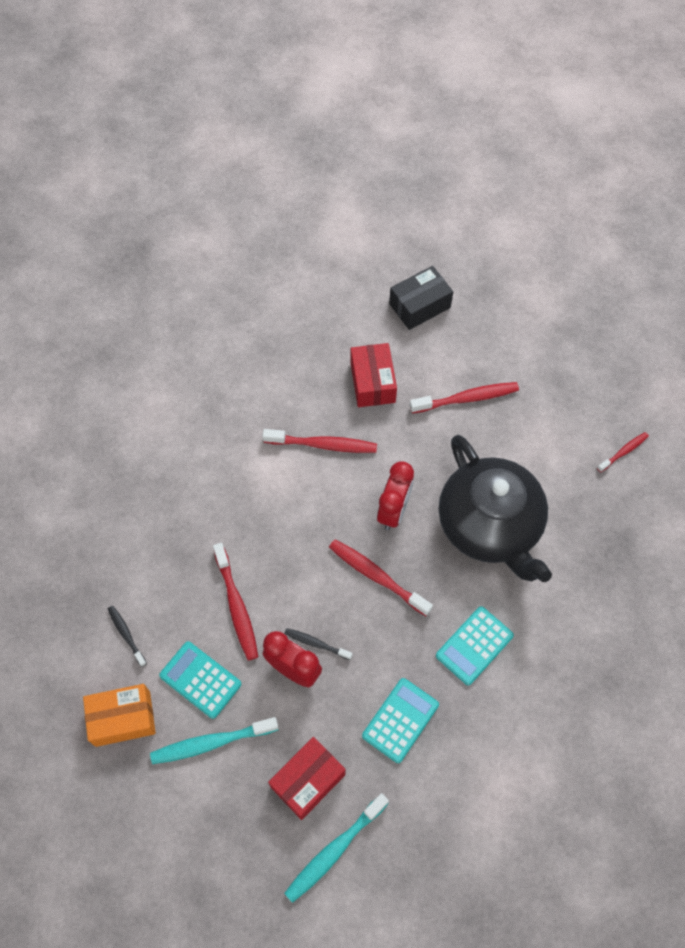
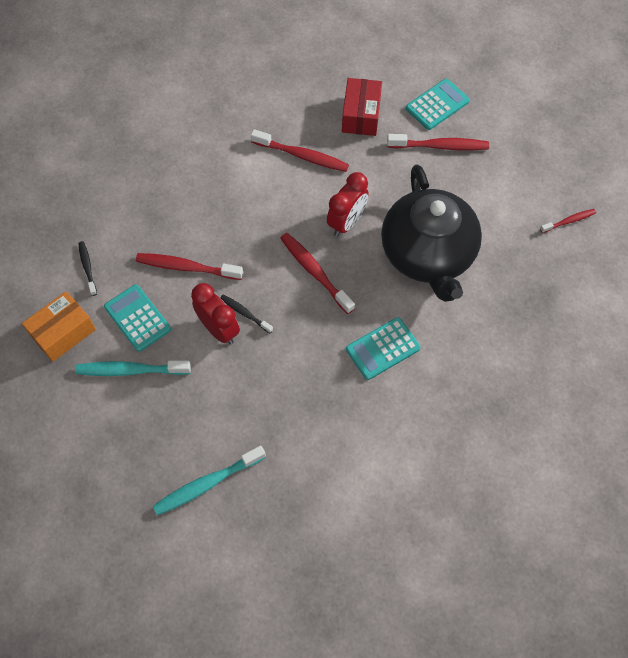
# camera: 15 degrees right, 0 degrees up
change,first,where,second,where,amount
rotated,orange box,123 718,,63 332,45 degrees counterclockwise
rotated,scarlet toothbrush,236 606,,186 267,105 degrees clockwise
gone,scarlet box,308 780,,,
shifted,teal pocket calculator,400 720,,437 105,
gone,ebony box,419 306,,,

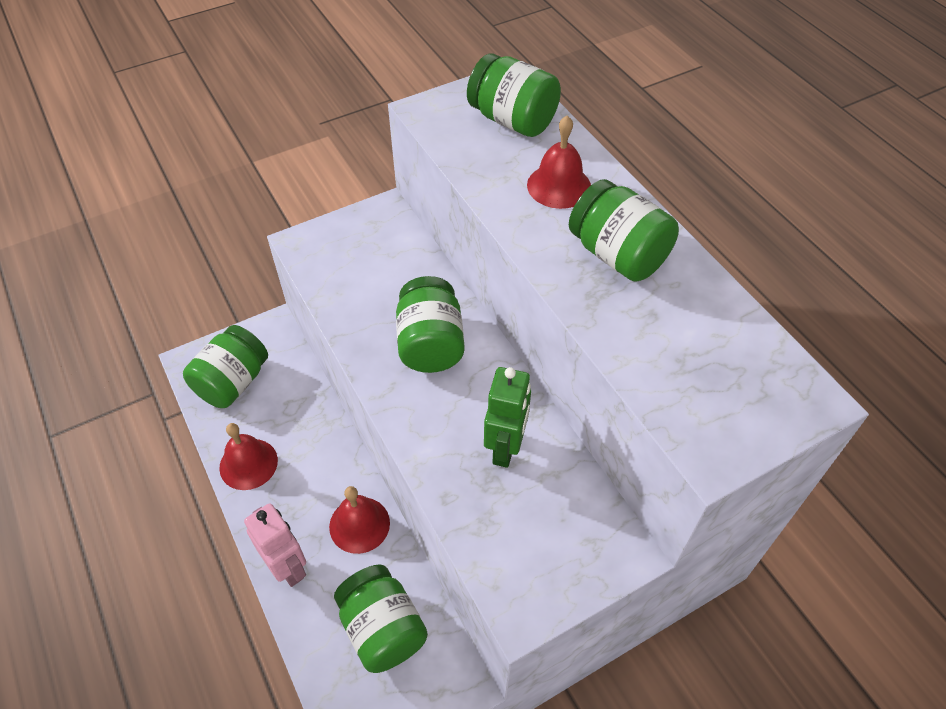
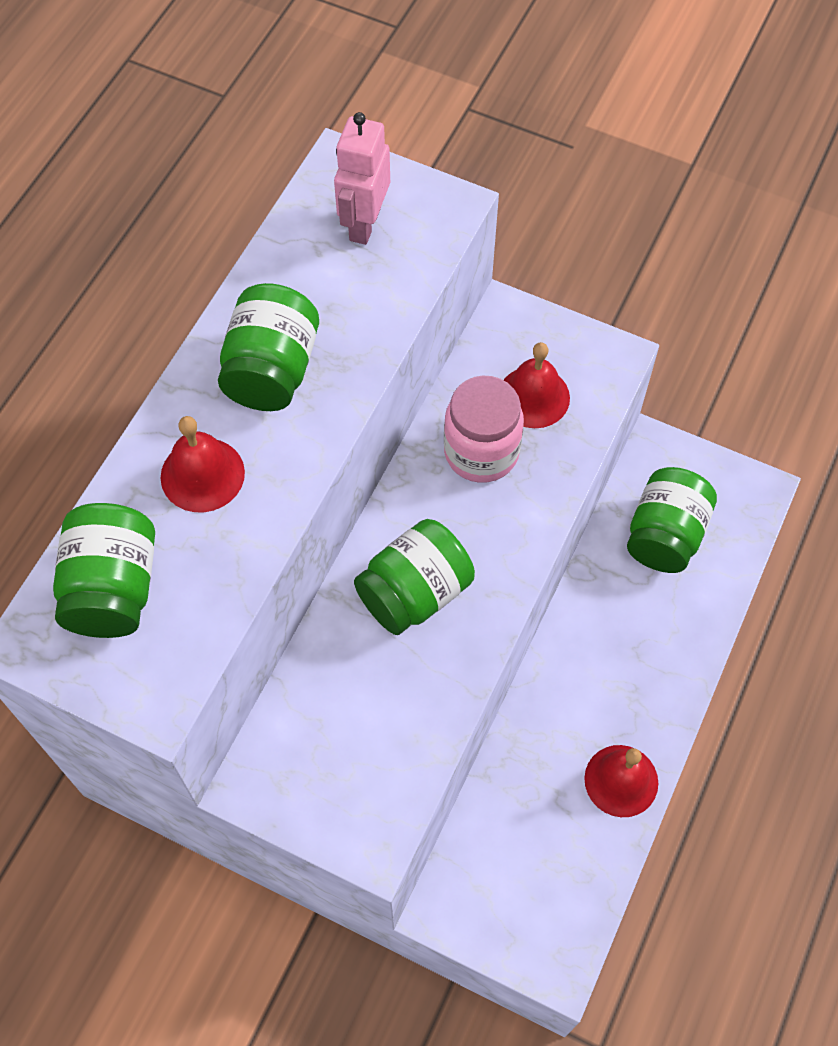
# camera: 125 degrees left, 10 degrees up
change,first,where,second,where,amount
gone,emerald preserve jar,233 382,,,
shifted,pink robot figure,287 567,,364 224,
shifted,scarlet hand bell,359 524,,533 397,
swapped,emerald robot figure,505 448,pink preserve jar,481 452,

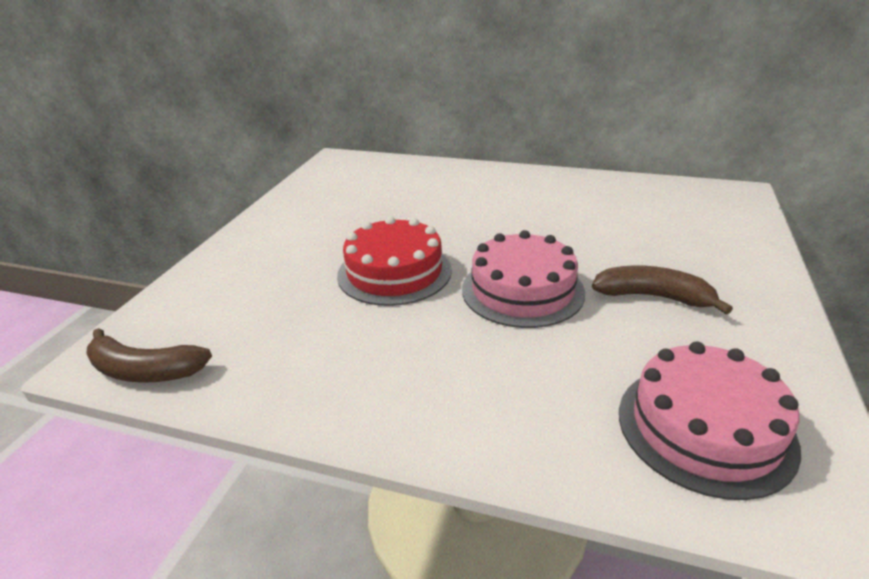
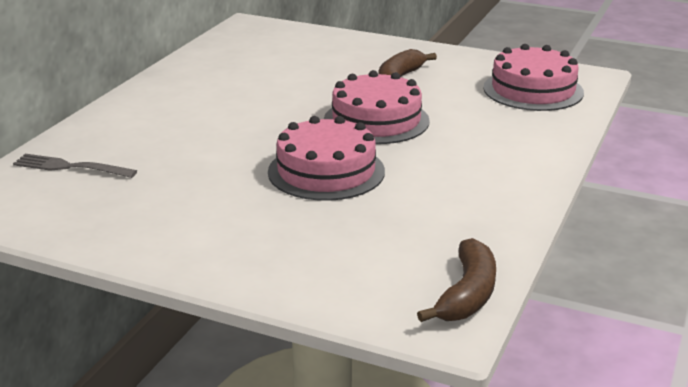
# camera: 85 degrees left, 5 degrees down
change,first,where,second,where,amount
repainted,scarlet gateau,394 272,pink gateau,326 171,
new,,,gray dinner fork,70 167,

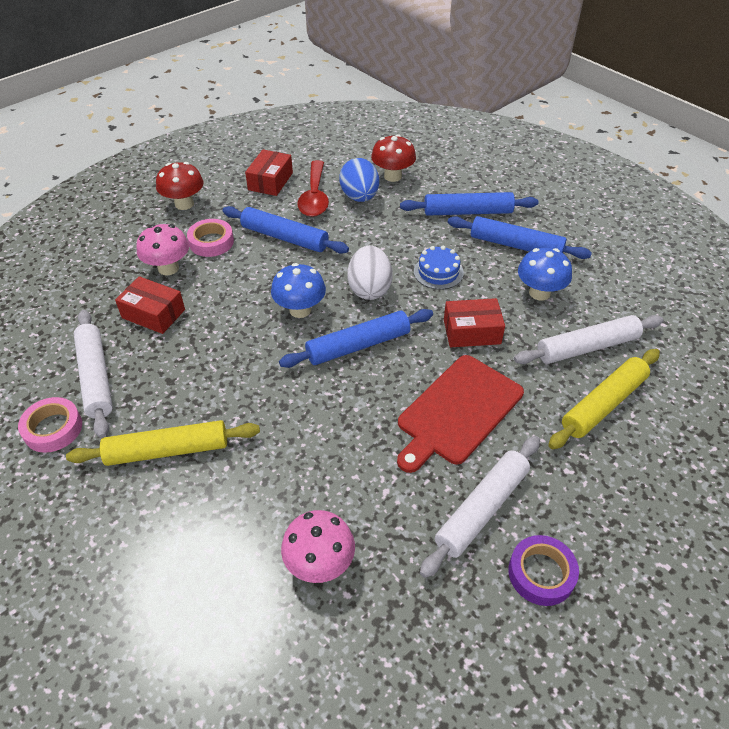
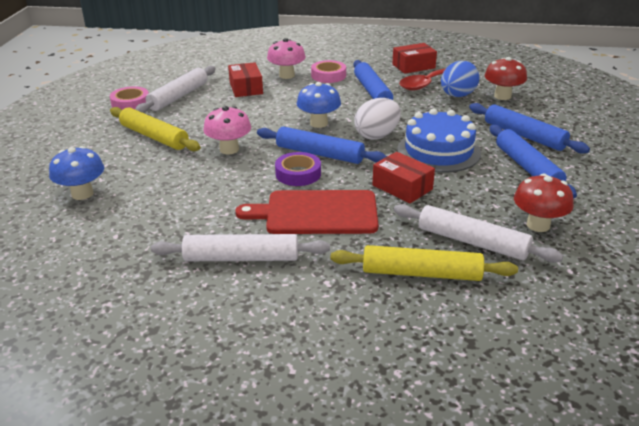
# camera: 50 degrees right, 15 degrees down
change,first,where,second,where,amount
shifted,scarlet mushroom,184 204,,538 225,
shifted,pink mushroom,320 564,,229 149,
scaled,cobalt gateau,438 272,,438 151,x1.78
shifted,royal purple sticky tape,541 573,,298 174,
shifted,cobalt mushroom,539 293,,82 194,

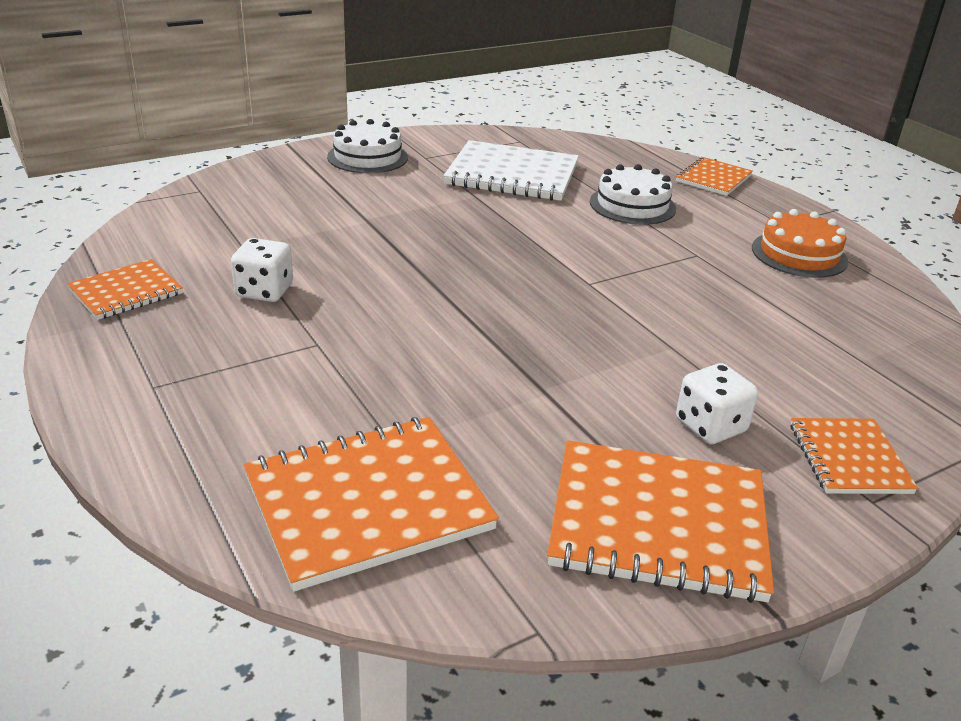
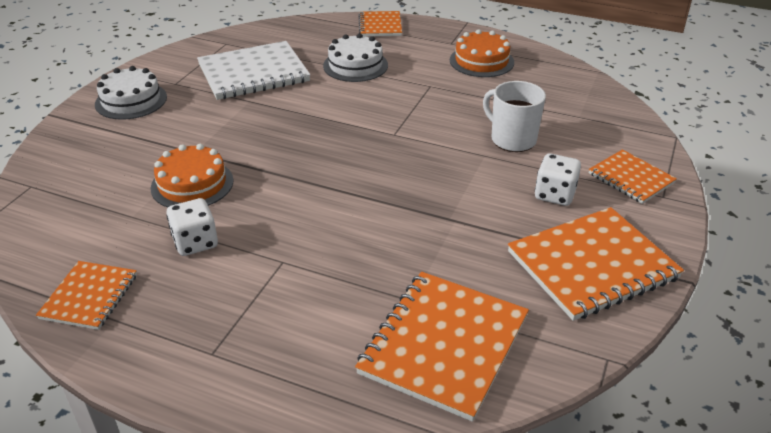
# camera: 35 degrees left, 5 degrees up
change,first,where,second,where,amount
new,,,orange gateau,192 184,
new,,,pure white mug,512 139,

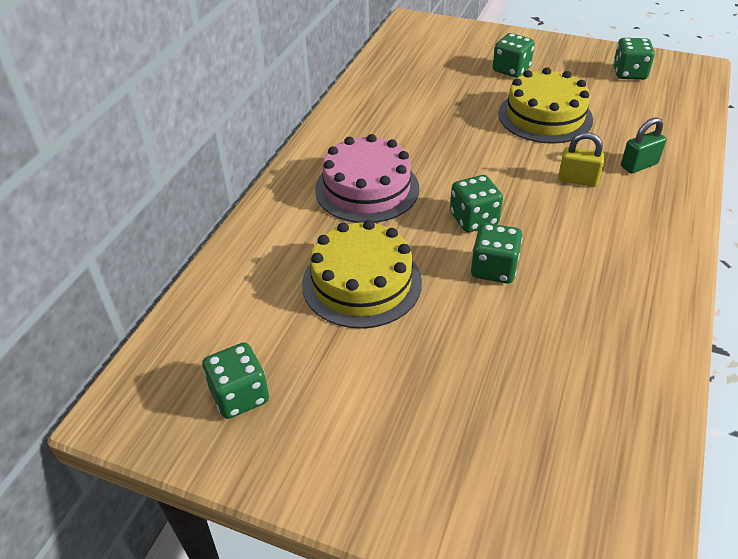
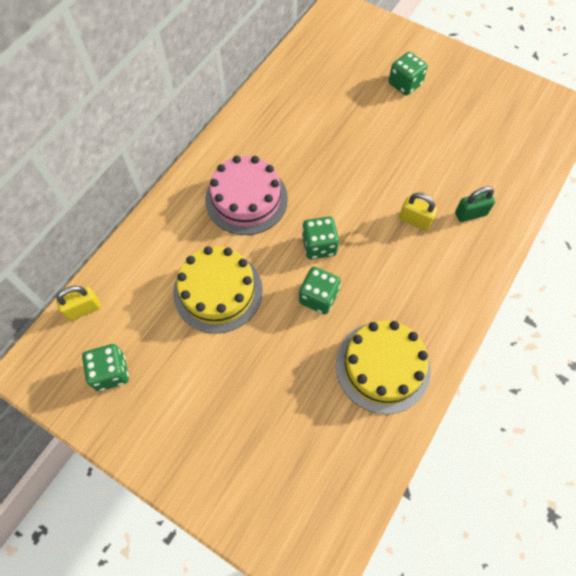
# camera: 10 degrees right, 20 degrees up
change,first,where,second,where,amount
shifted,bright yellow gateau,545 116,,382 366,
gone,emerald die,629 73,,,
new,,,bright yellow padlock,83 309,

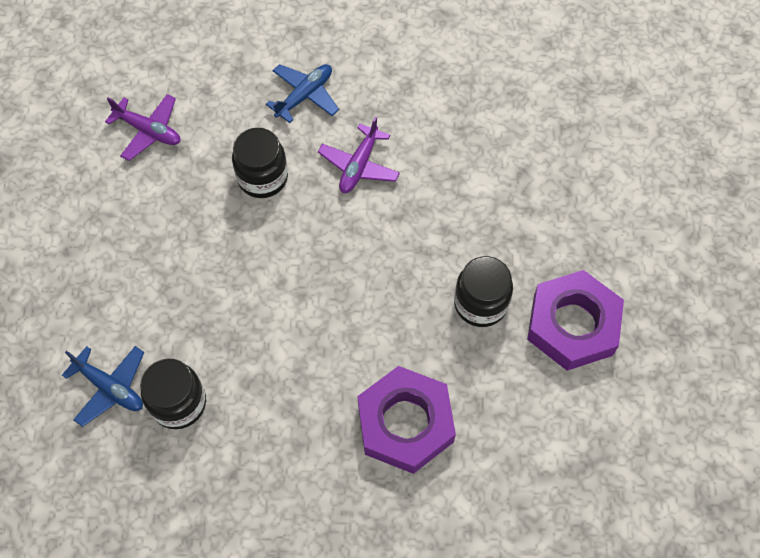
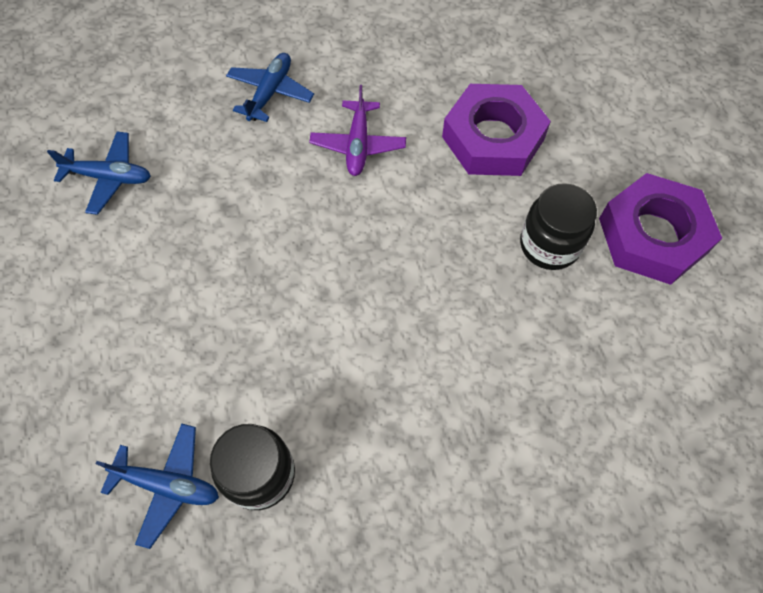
# camera: 20 degrees left, 0 degrees up
change,first,where,second,where,amount
repainted,royal purple aeroplane,148 131,cobalt aeroplane,109 177,
gone,ebony preserve jar,262 178,,,
shifted,royal purple hex nut,405 423,,493 138,

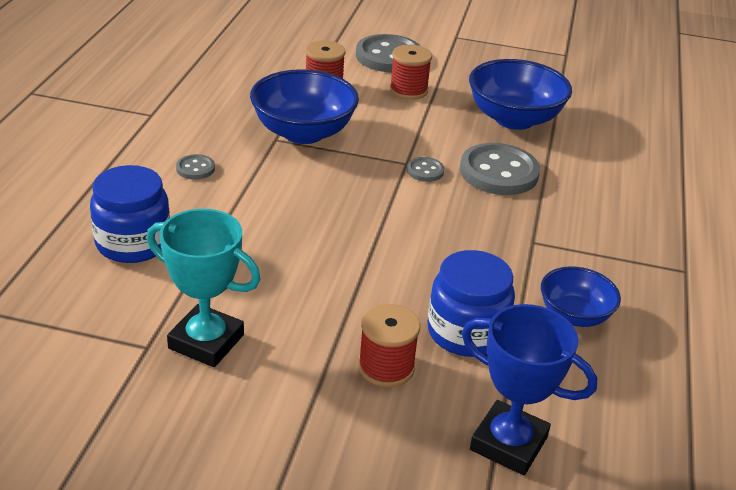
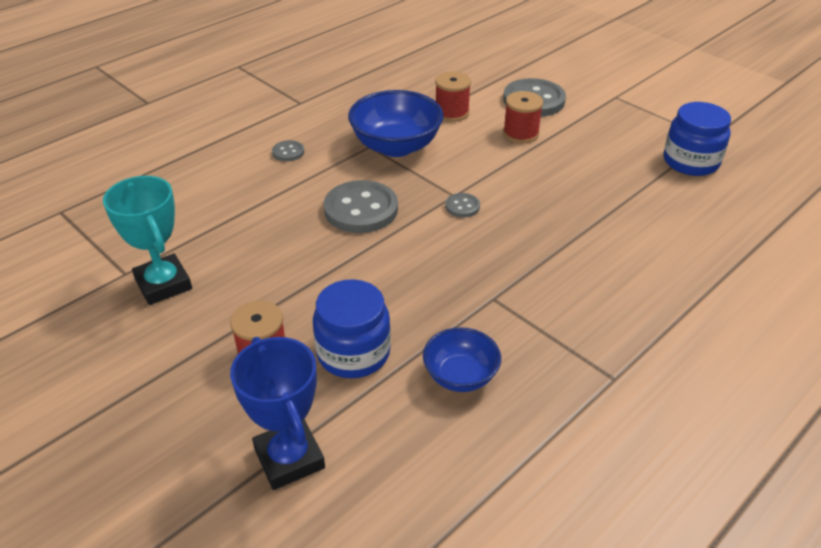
# camera: 35 degrees right, 5 degrees up
change,first,where,second,where,amount
shifted,cobalt preserve jar,133 243,,690 162,
shifted,gray sewing button,498 172,,361 209,
gone,cobalt deep dish,514 119,,,

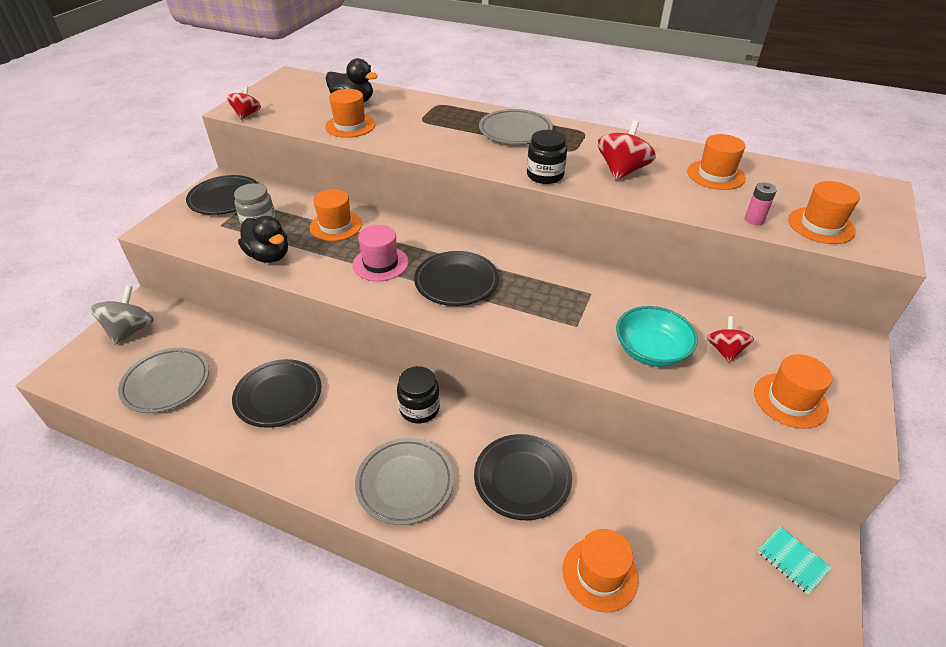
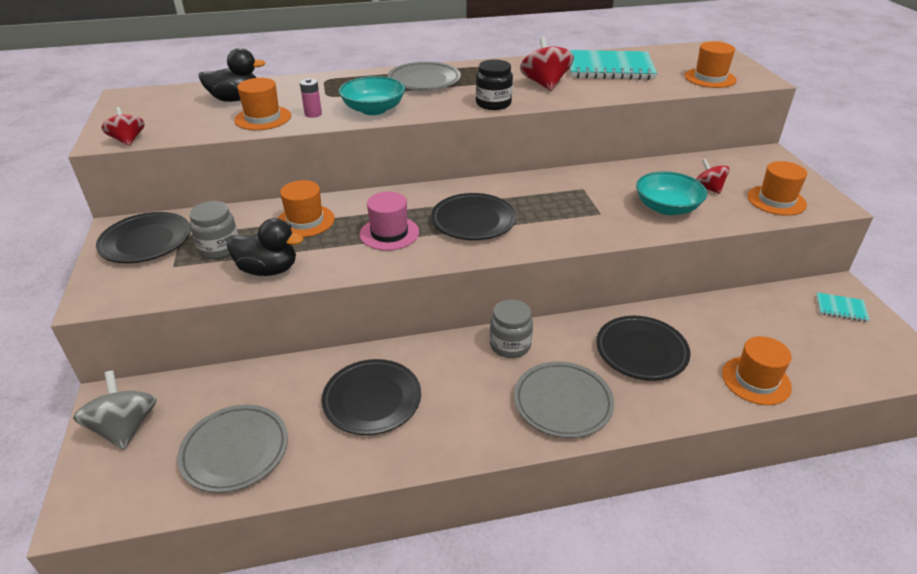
# camera: 35 degrees left, 5 degrees down
change,first,where,second,where,amount
repainted,ebony preserve jar,419 408,gray preserve jar,510 345,
swapped,orange tall hat,715 175,teal notebook,609 68,
shifted,pink AA battery,754 220,,313 114,
new,,,teal deep dish,373 109,

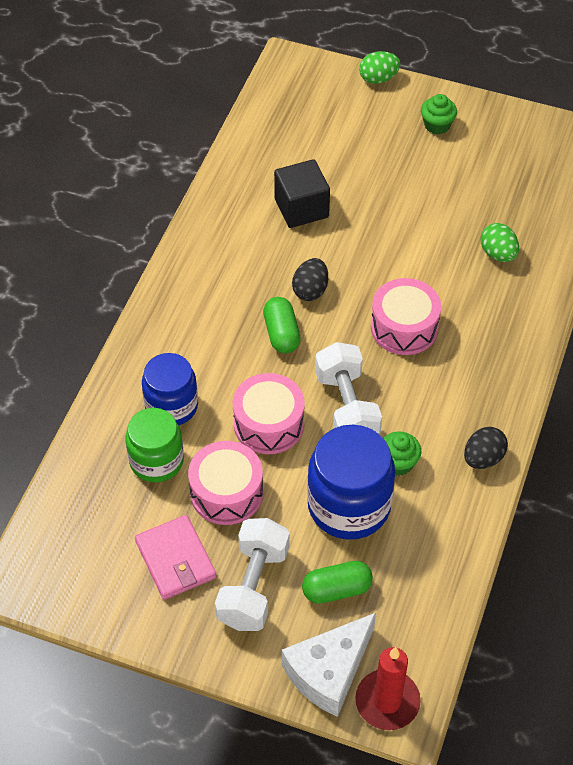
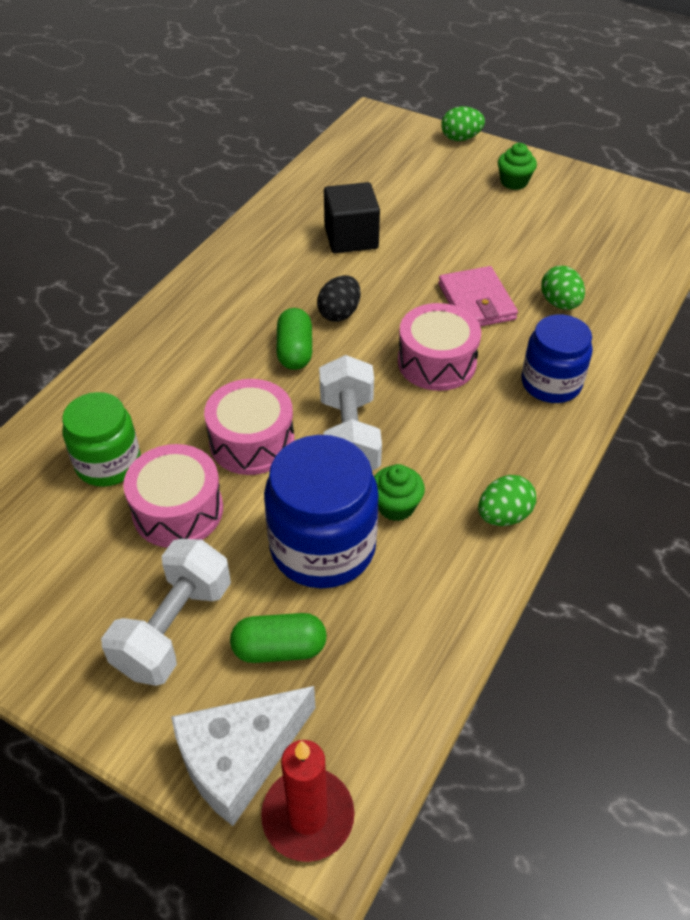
# camera: 10 degrees right, 5 degrees down
change,first,where,second,where,amount
shifted,pink card wallet,175 559,,476 302,
shifted,cobalt preserve jar,171 406,,551 383,
repainted,ebony egg,483 458,emerald egg,503 515,

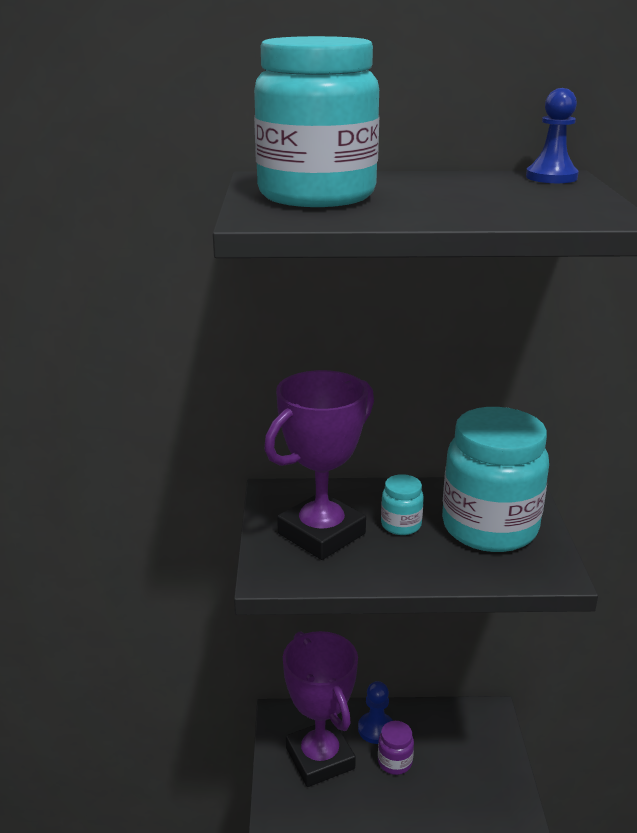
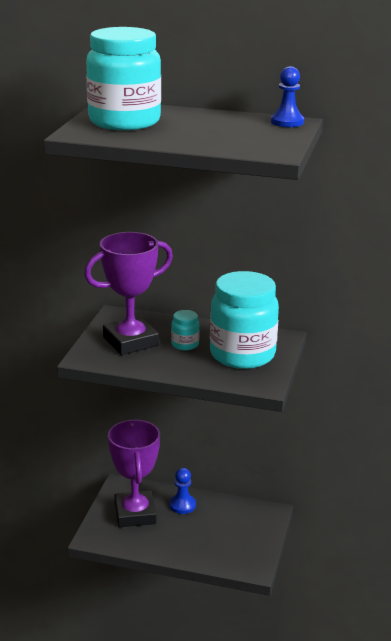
# camera: 15 degrees right, 0 degrees up
change,first,where,second,where,amount
gone,royal purple preserve jar,395 762,,,

